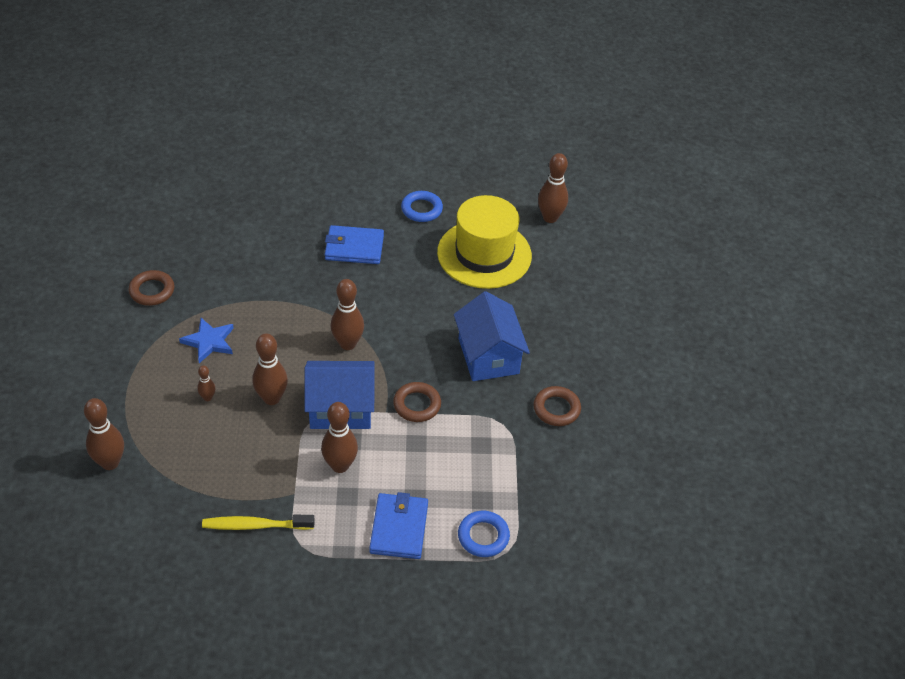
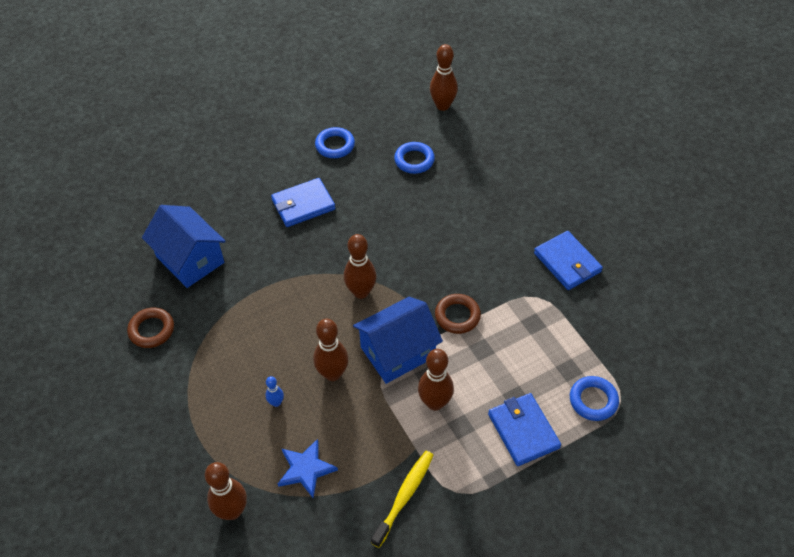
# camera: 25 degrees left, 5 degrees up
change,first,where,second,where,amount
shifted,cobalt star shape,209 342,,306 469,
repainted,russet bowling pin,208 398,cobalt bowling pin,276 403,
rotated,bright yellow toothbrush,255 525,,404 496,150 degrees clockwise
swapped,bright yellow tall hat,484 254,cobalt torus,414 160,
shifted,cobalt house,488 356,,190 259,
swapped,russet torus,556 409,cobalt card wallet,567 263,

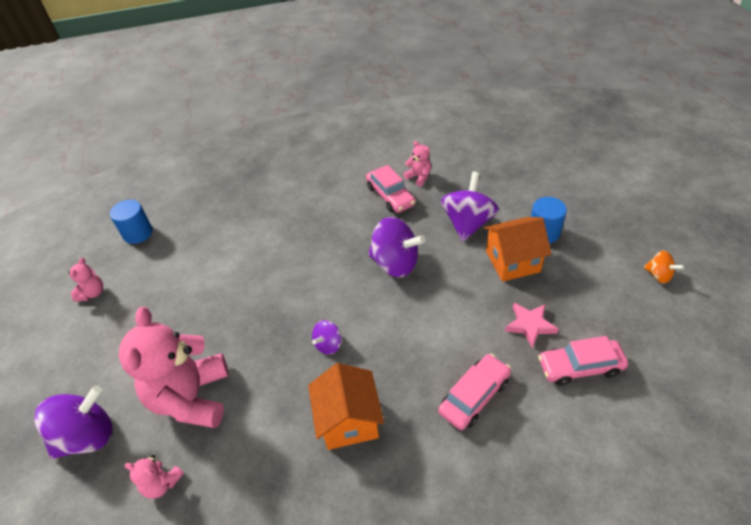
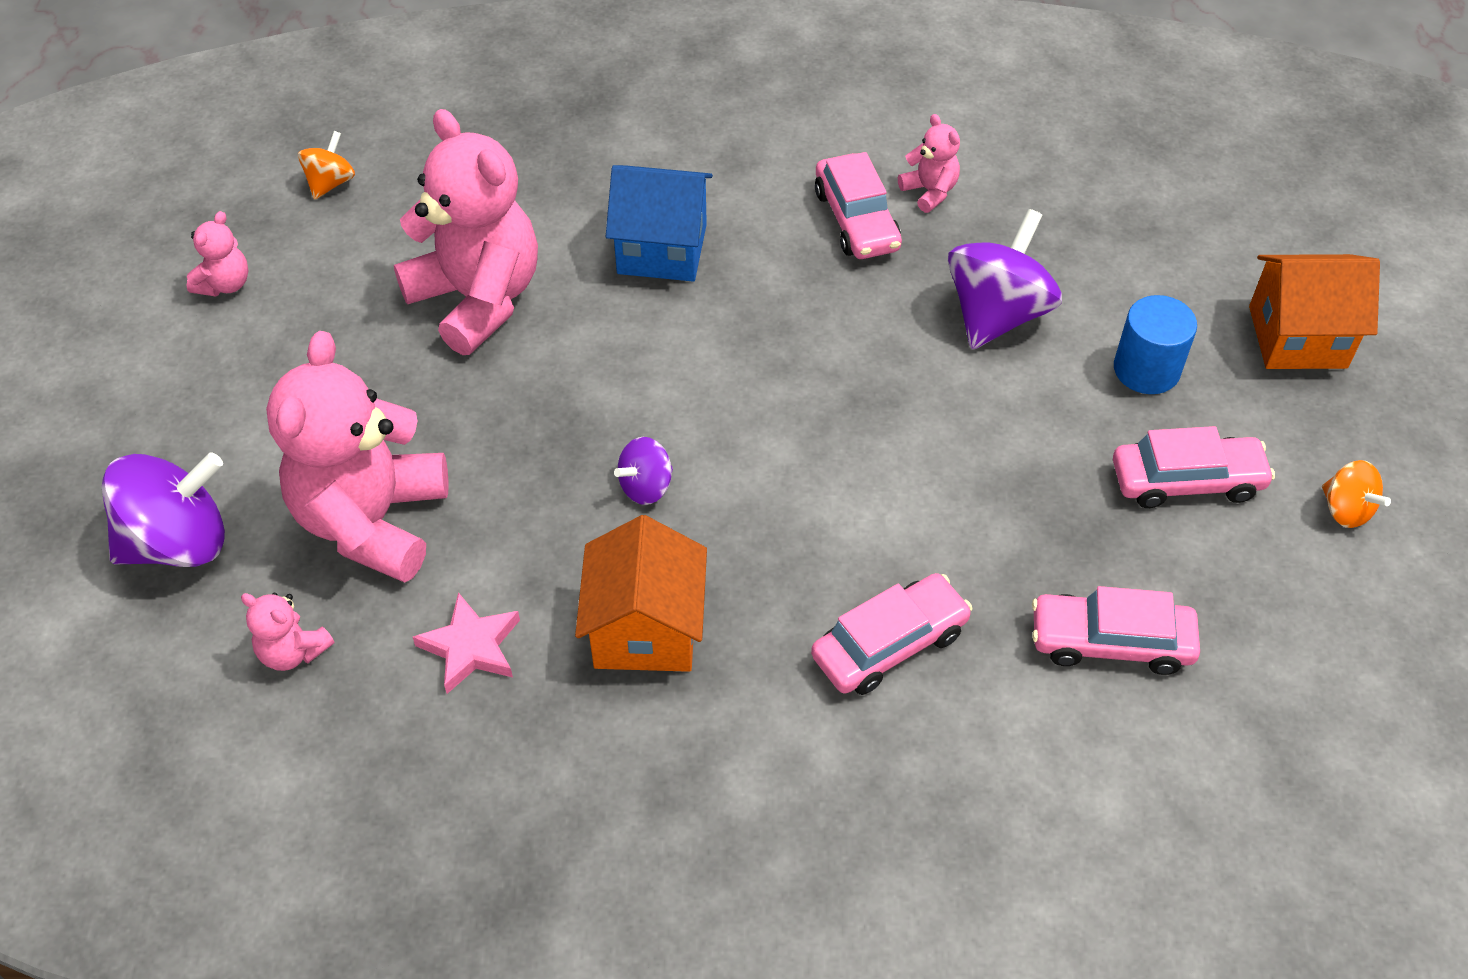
# camera: 10 degrees right, 5 degrees up
change,first,where,second,where,amount
swapped,cobalt cylinder,138 233,orange spinning top,330 183,
gone,royal purple spinning top,395 263,,,
shifted,orange house,512 261,,1297 337,
shifted,pink star shape,530 325,,471 647,
new,,,pink teddy,478 299,
new,,,cobalt house,662 249,
new,,,pink toy car,1186 481,

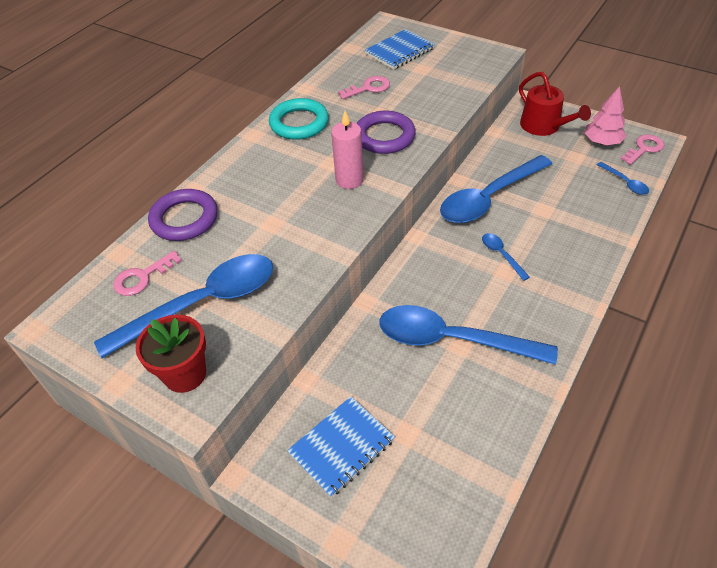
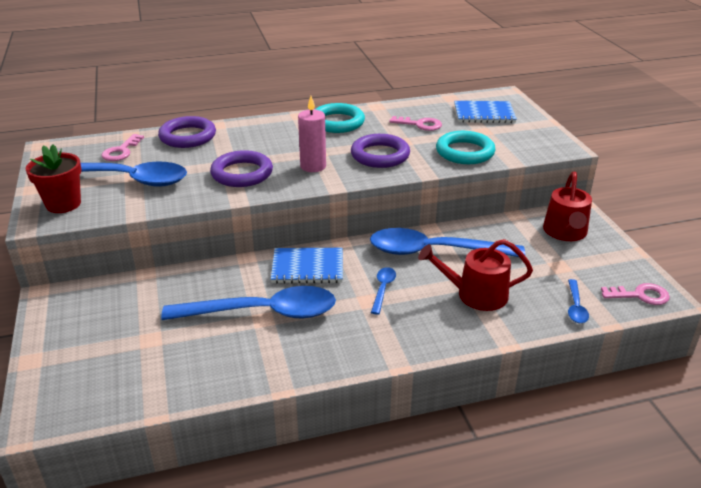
# camera: 40 degrees right, 15 degrees down
change,first,where,second,where,amount
rotated,pink door key,142 277,,121 151,75 degrees counterclockwise
shifted,cobalt notebook,341 446,,307 267,
rotated,cobalt tablespoon,452 340,,263 312,120 degrees clockwise
gone,pink fir tree,602 142,,,
new,,,royal purple torus,242 173,
new,,,scarlet sprinkling can,476 294,
new,,,teal torus,465 152,

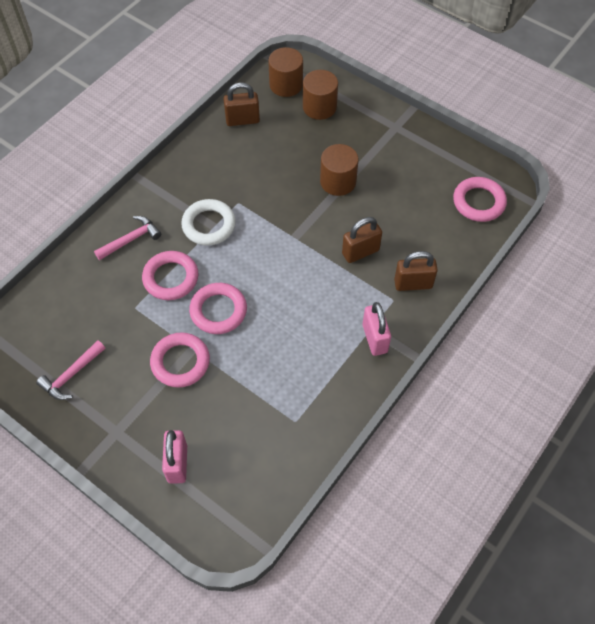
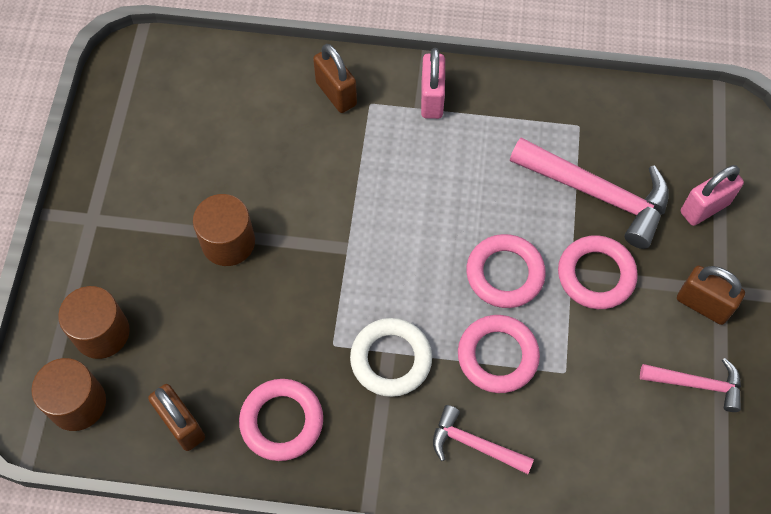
# camera: 120 degrees left, 5 degrees up
change,first,where,second,where,amount
shifted,russet padlock,360 252,,703 305,
rotated,pink padlock,374 338,,432 99,45 degrees counterclockwise
shifted,pink torus,478 202,,282 421,
new,,,pink carpenter's hammer,597 194,

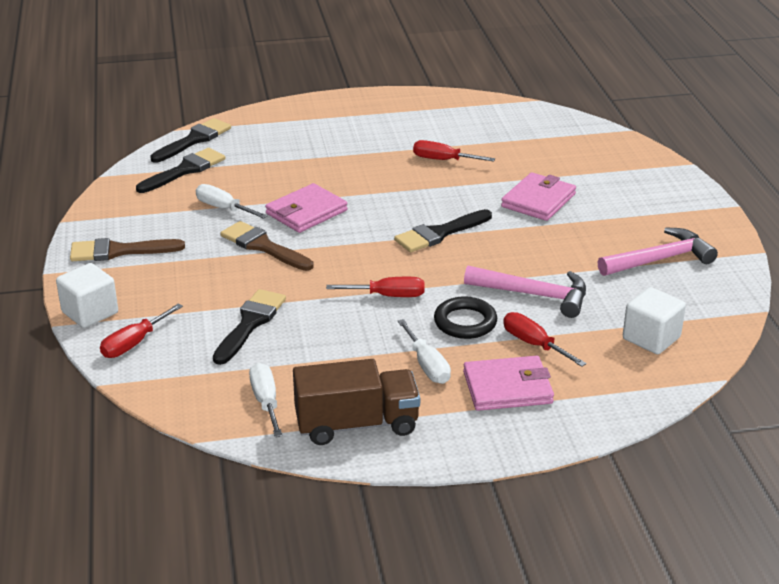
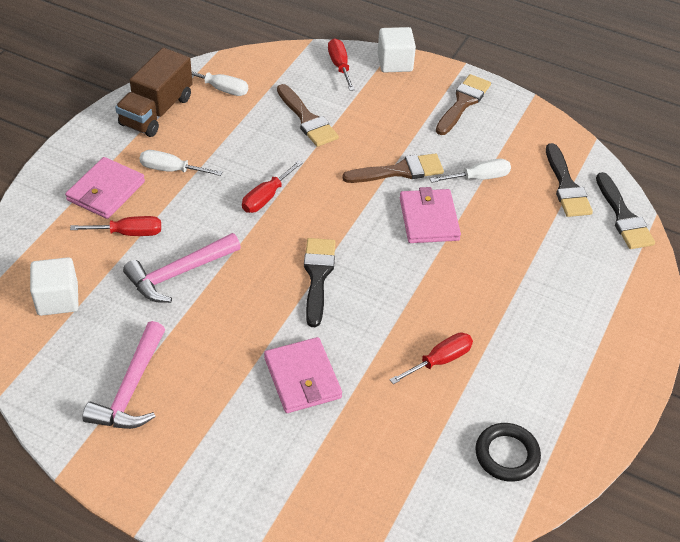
# camera: 125 degrees right, 15 degrees up
change,first,where,second,where,amount
repainted,ebony brush,250 323,russet brush,307 119,
shifted,ebony torus,465 322,,507 455,

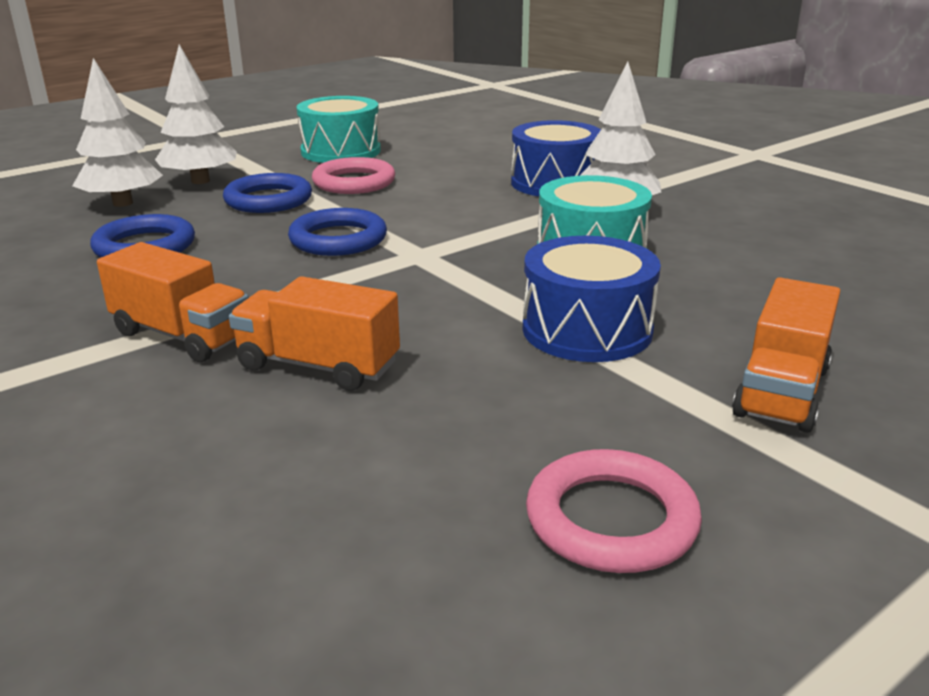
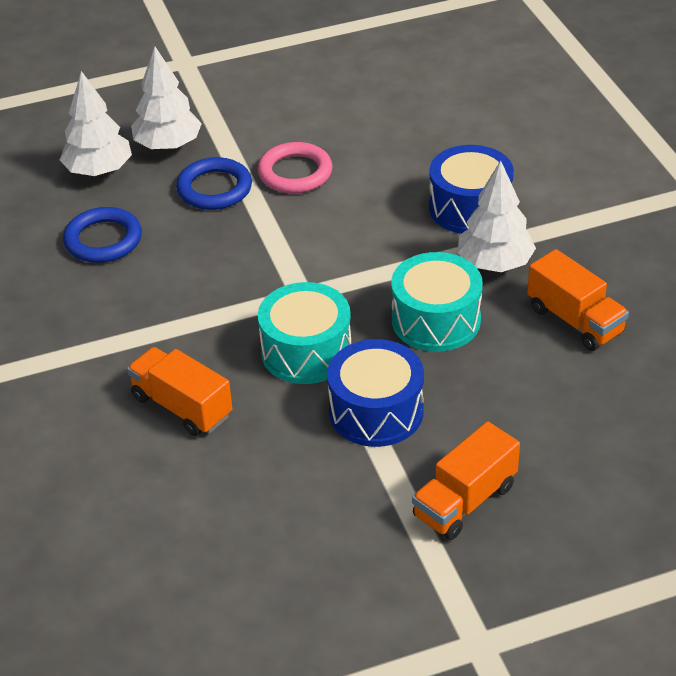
# camera: 20 degrees right, 15 degrees up
change,first,where,second,where,amount
shifted,orange lorry,182 335,,575 320,
gone,cobalt torus,338 239,,,
shifted,teal drum,341 151,,306 351,
gone,pink torus,611 519,,,

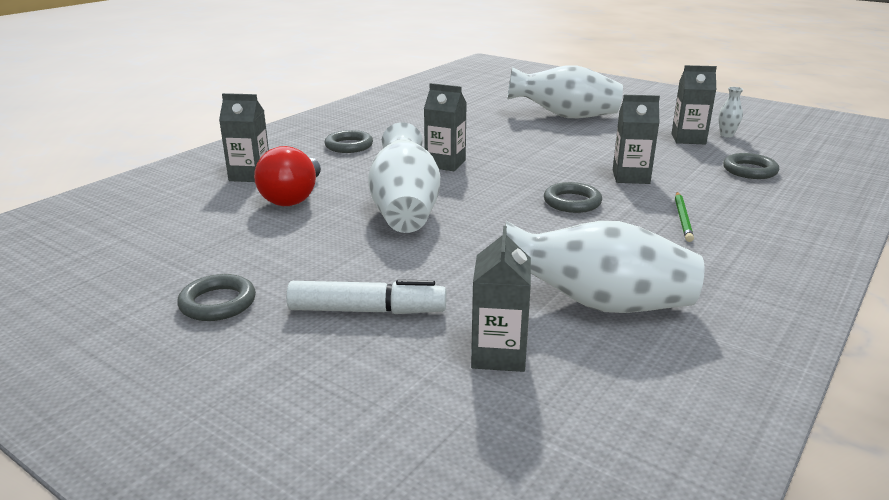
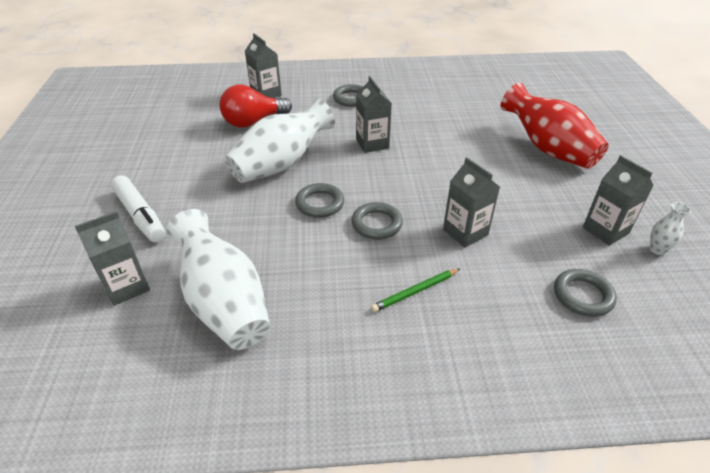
# camera: 50 degrees right, 15 degrees up
change,first,where,second,where,amount
shifted,gray torus,218 303,,320 203,
repainted,pure white flower vase,565 116,scarlet flower vase,547 148,

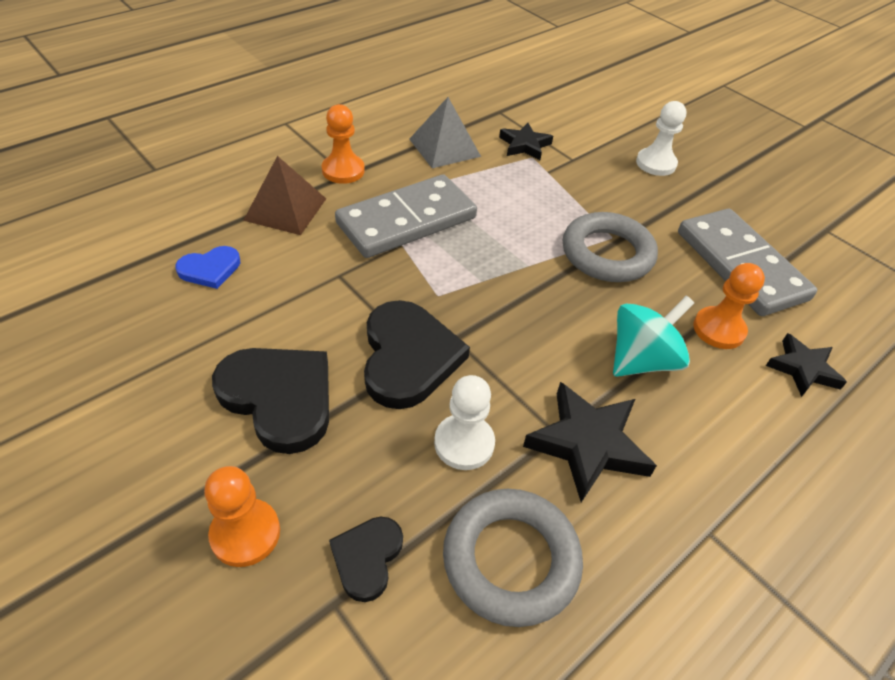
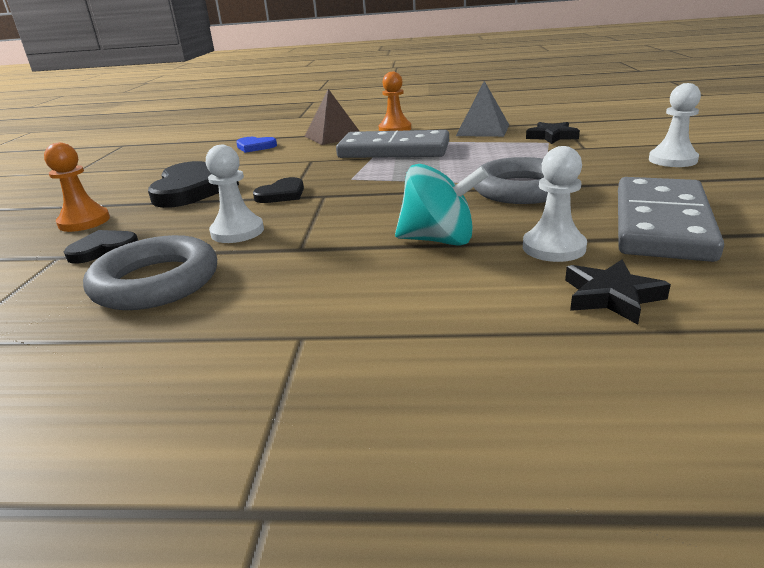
# camera: 50 degrees right, 20 degrees down
change,first,where,second,where,amount
scaled,ebony love heart,408 357,,282 194,x0.54
gone,ebony star shape,588 444,,,
repainted,orange chess pawn,718 329,pure white chess pawn,553 247,

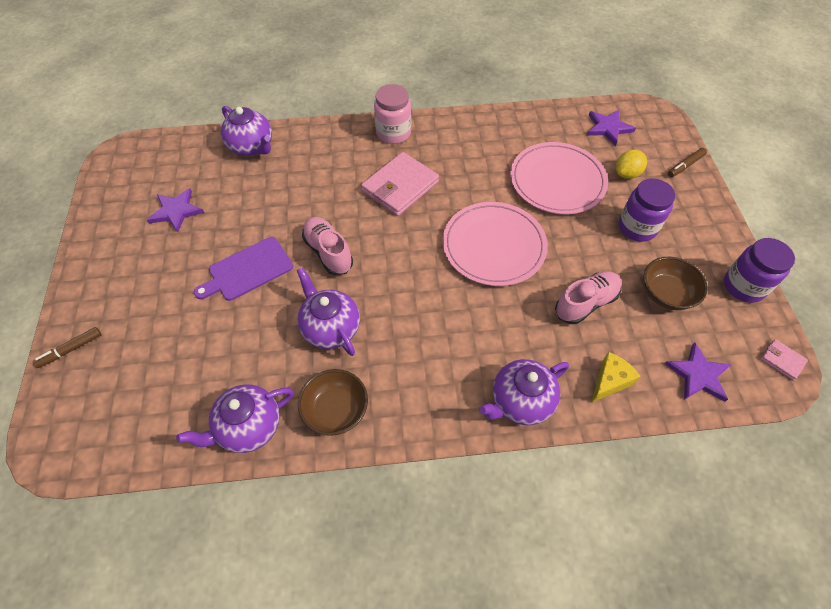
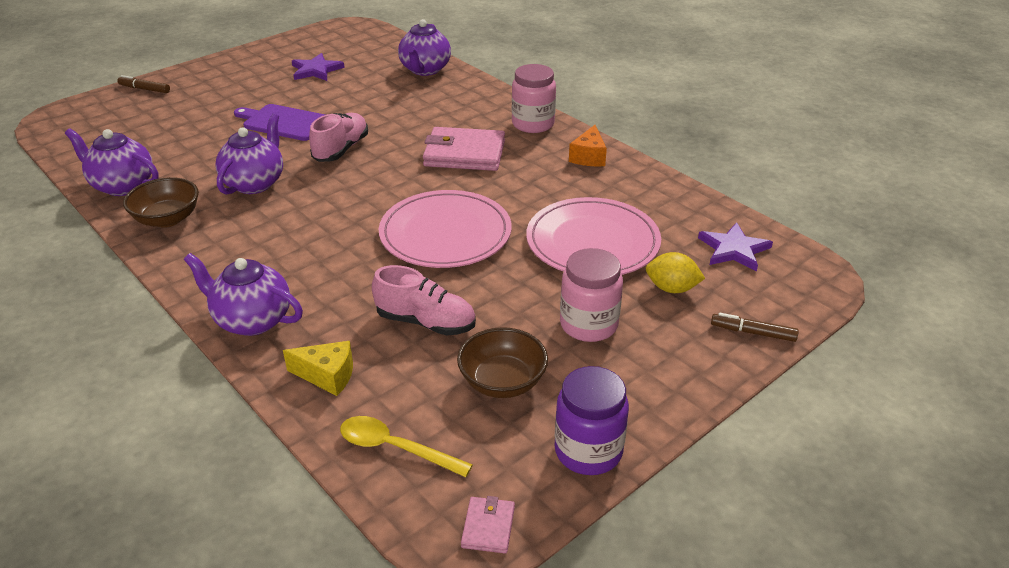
# camera: 55 degrees right, 20 degrees down
change,first,where,second,where,amount
repainted,royal purple preserve jar,637 227,pink preserve jar,588 324,
swapped,royal purple star shape,698 375,bright yellow tablespoon,395 448,
new,,,orange piece of cheese,588 157,

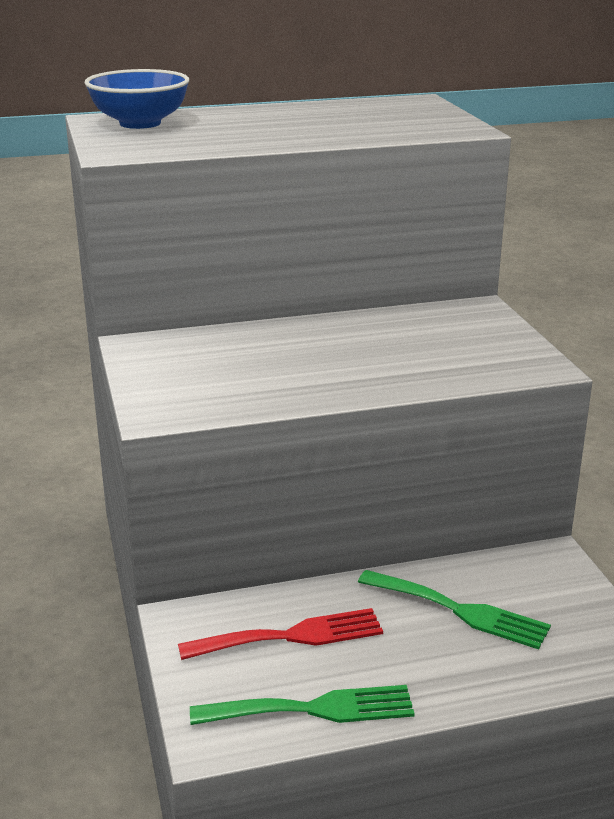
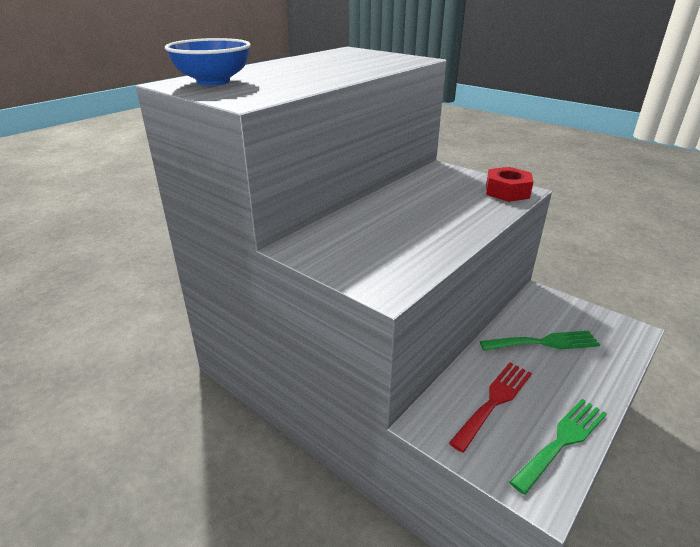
# camera: 35 degrees left, 5 degrees up
change,first,where,second,where,amount
new,,,scarlet hex nut,507 192,

